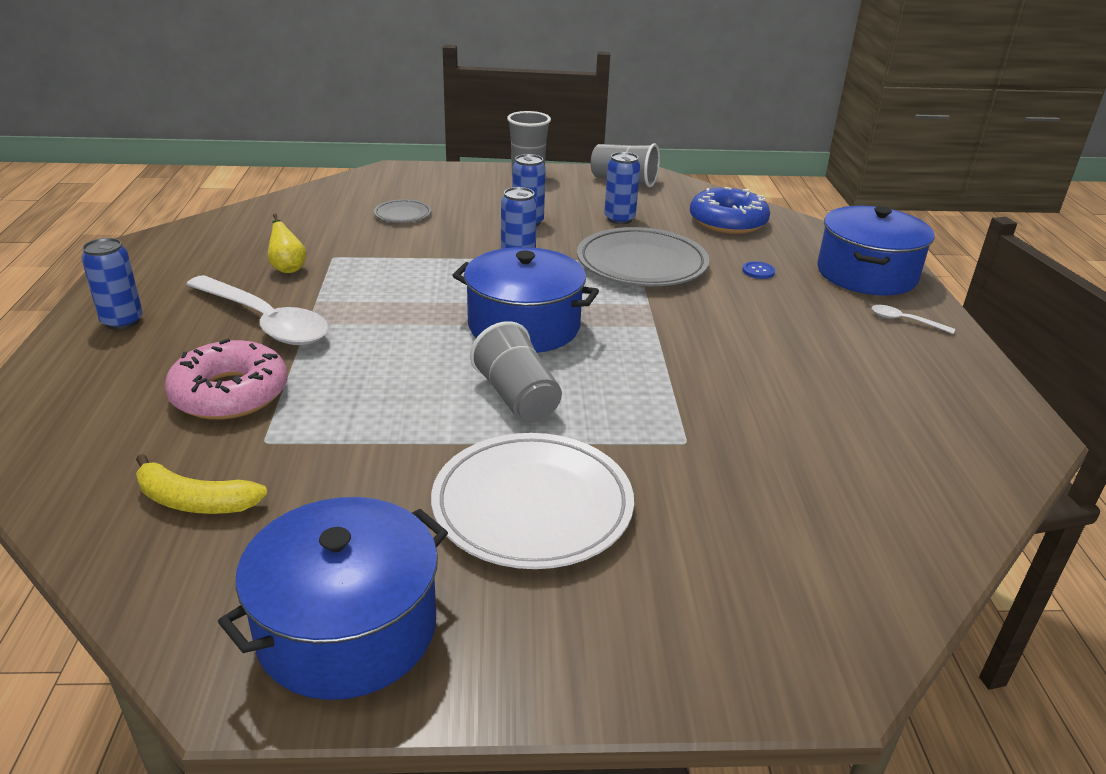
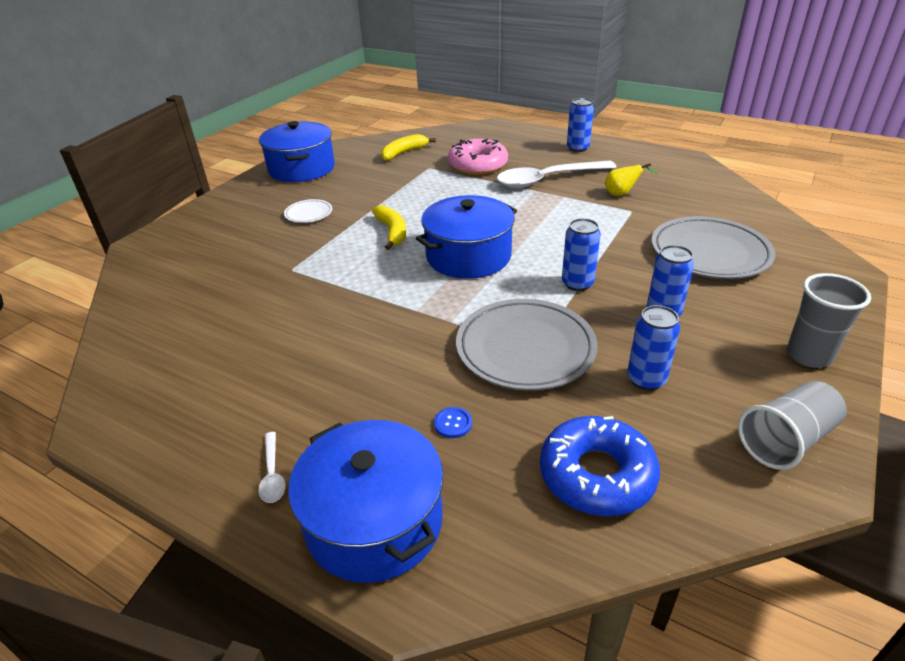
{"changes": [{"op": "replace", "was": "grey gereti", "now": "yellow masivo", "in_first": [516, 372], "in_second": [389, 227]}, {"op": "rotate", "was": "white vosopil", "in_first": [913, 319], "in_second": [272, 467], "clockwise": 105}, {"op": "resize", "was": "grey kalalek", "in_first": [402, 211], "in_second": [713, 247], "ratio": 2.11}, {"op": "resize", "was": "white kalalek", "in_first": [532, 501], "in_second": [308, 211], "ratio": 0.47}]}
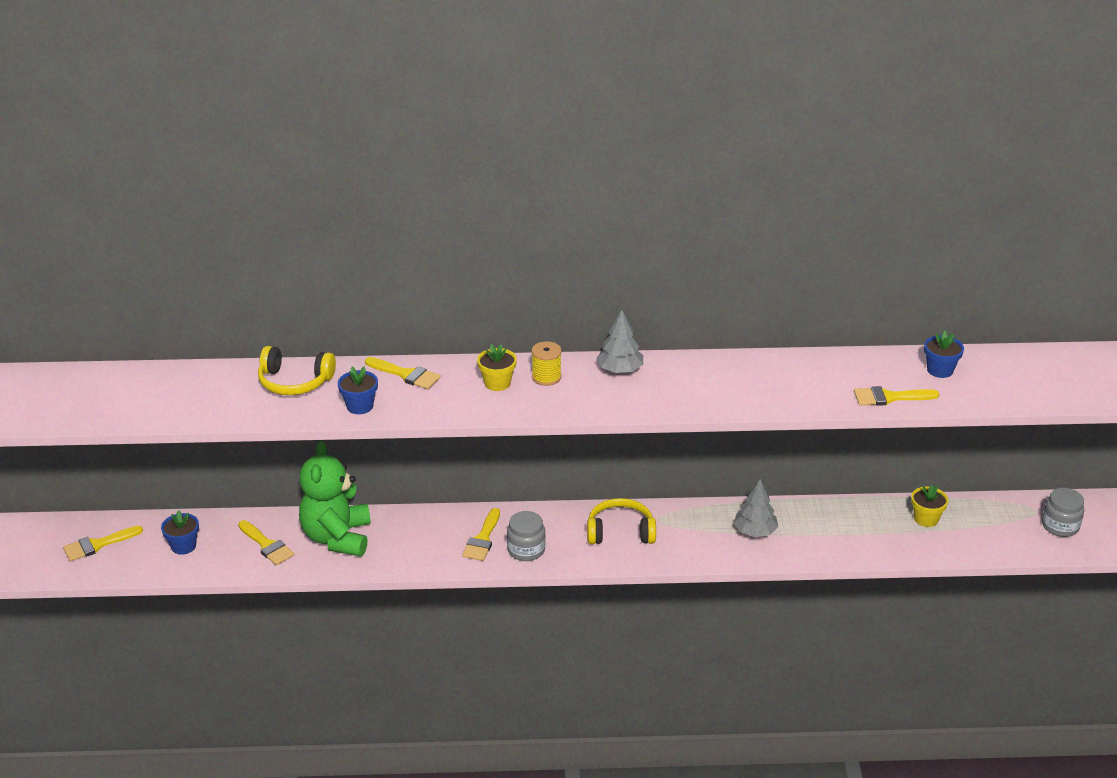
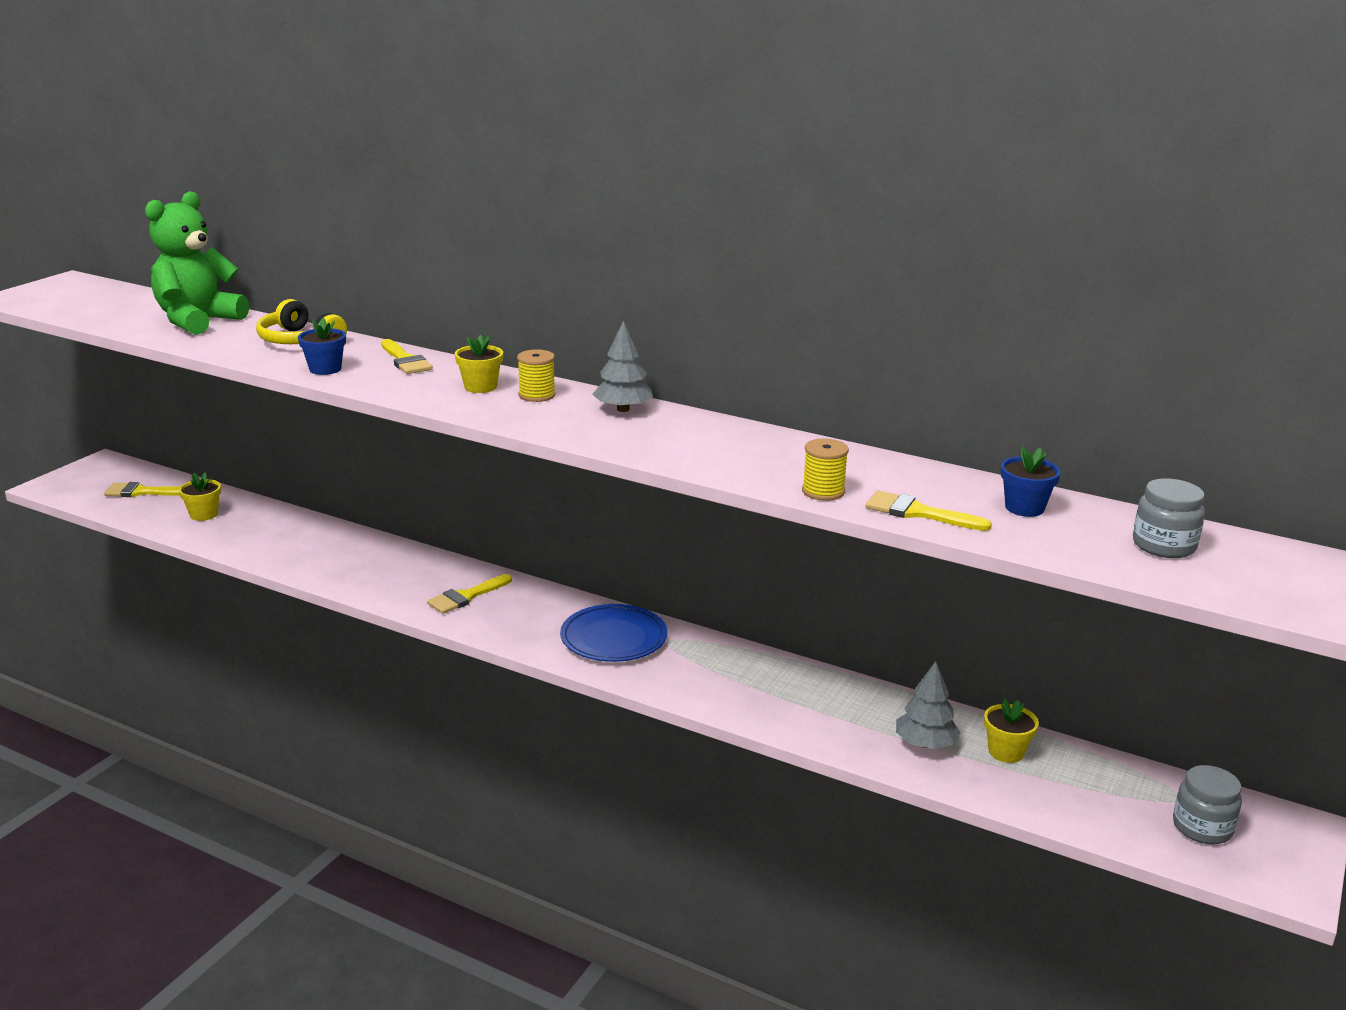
{"changes": [{"op": "delete", "was": "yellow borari", "in_first": [266, 542]}, {"op": "insert", "now": "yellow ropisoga", "in_second": [825, 469]}, {"op": "move", "was": "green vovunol", "in_first": [335, 499], "in_second": [197, 263]}, {"op": "move", "was": "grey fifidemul", "in_first": [526, 536], "in_second": [1169, 518]}, {"op": "move", "was": "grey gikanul", "in_first": [755, 508], "in_second": [928, 705]}, {"op": "replace", "was": "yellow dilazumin", "now": "blue kalalek", "in_first": [621, 521], "in_second": [613, 633]}, {"op": "recolor", "was": "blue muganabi", "now": "yellow muganabi", "in_first": [180, 532], "in_second": [200, 496]}]}
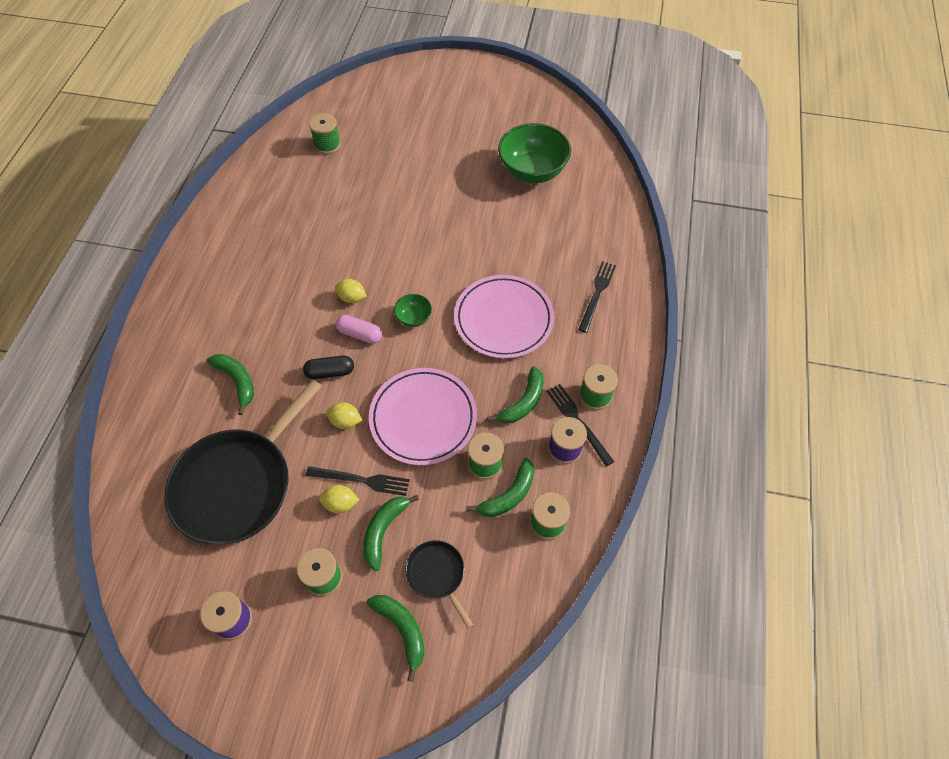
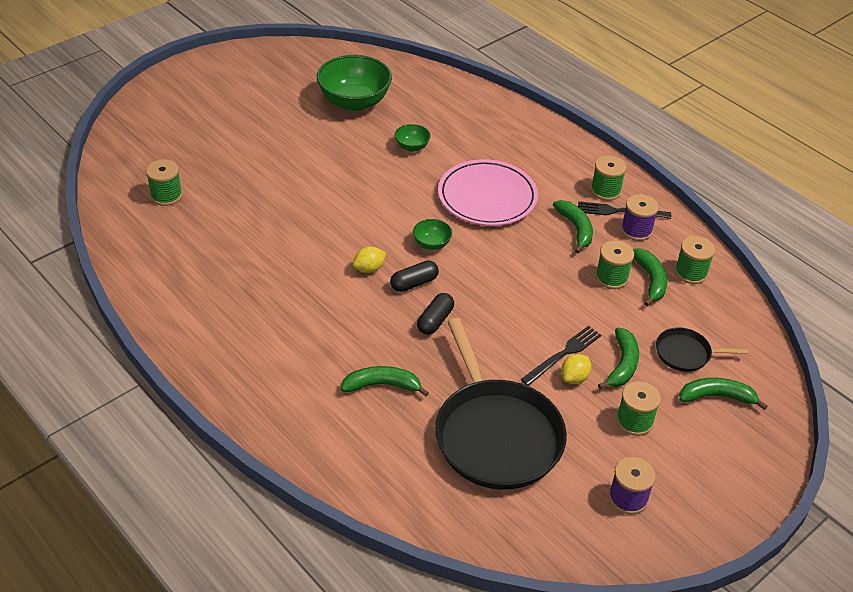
{"changes": [{"op": "delete", "was": "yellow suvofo", "in_first": [344, 415]}, {"op": "delete", "was": "pink kalalek", "in_first": [423, 416]}, {"op": "delete", "was": "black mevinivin", "in_first": [597, 297]}, {"op": "insert", "now": "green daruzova", "in_second": [413, 138]}, {"op": "recolor", "was": "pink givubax", "now": "black givubax", "in_first": [359, 329], "in_second": [414, 276]}, {"op": "rotate", "was": "green masivo", "in_first": [391, 533], "in_second": [618, 358], "clockwise": -135}]}
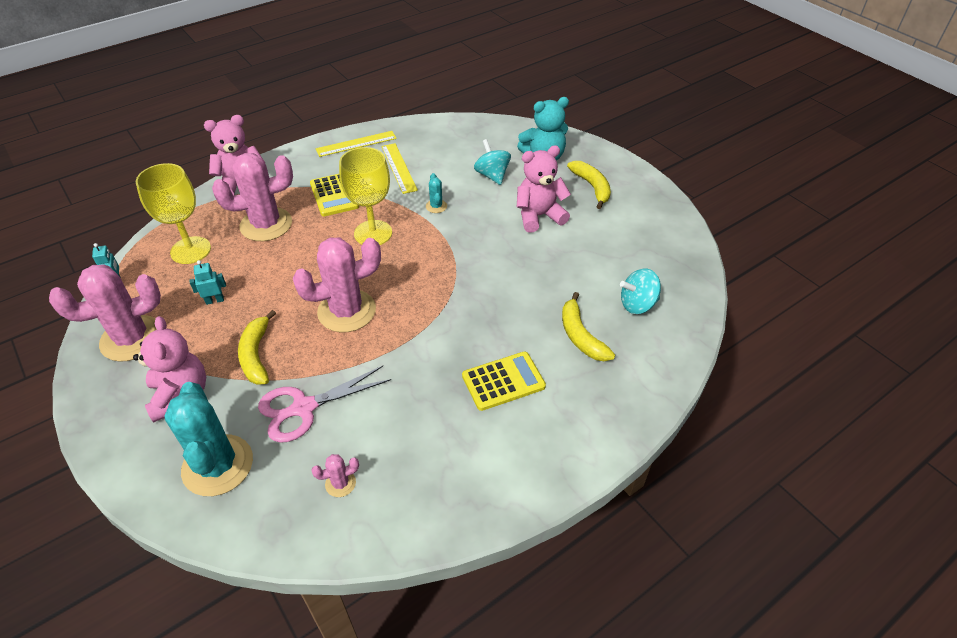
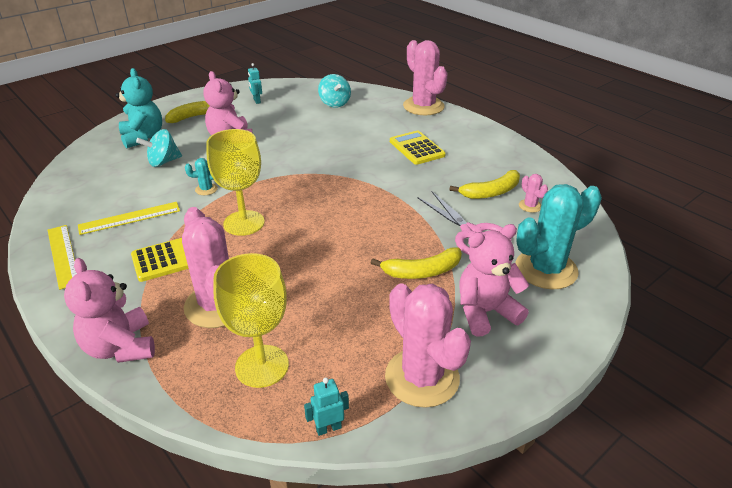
{"changes": [{"op": "move", "was": "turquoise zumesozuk", "in_first": [207, 282], "in_second": [255, 83]}, {"op": "move", "was": "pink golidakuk", "in_first": [337, 284], "in_second": [425, 77]}, {"op": "move", "was": "yellow masivo", "in_first": [588, 326], "in_second": [484, 184]}]}
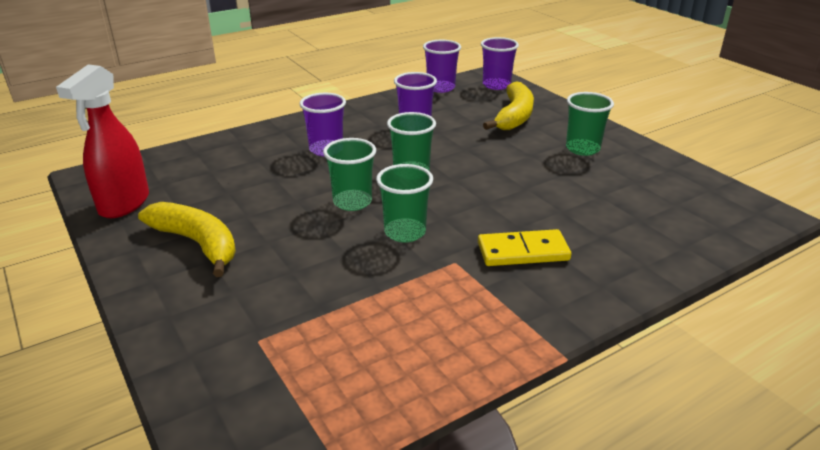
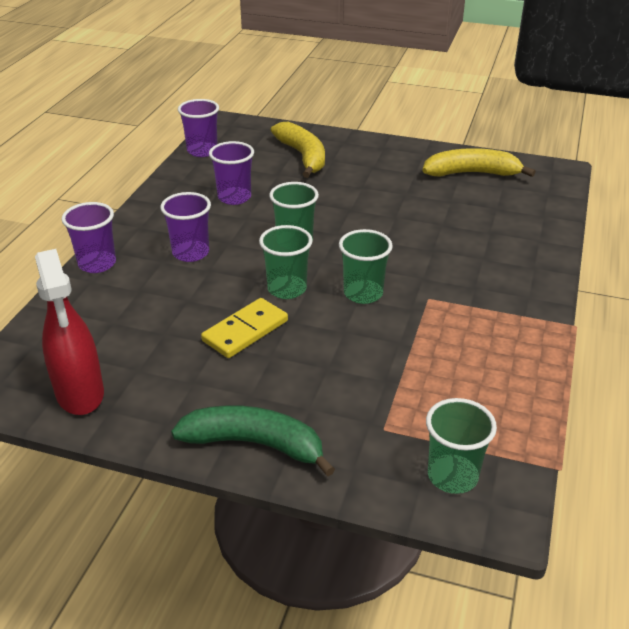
{"changes": [{"op": "insert", "now": "green masivo", "in_second": [253, 440]}, {"op": "move", "was": "yellow masivo", "in_first": [187, 239], "in_second": [479, 162]}, {"op": "move", "was": "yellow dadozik", "in_first": [524, 247], "in_second": [244, 328]}, {"op": "move", "was": "purple gereti", "in_first": [500, 63], "in_second": [89, 237]}, {"op": "move", "was": "green gereti", "in_first": [590, 124], "in_second": [461, 446]}]}
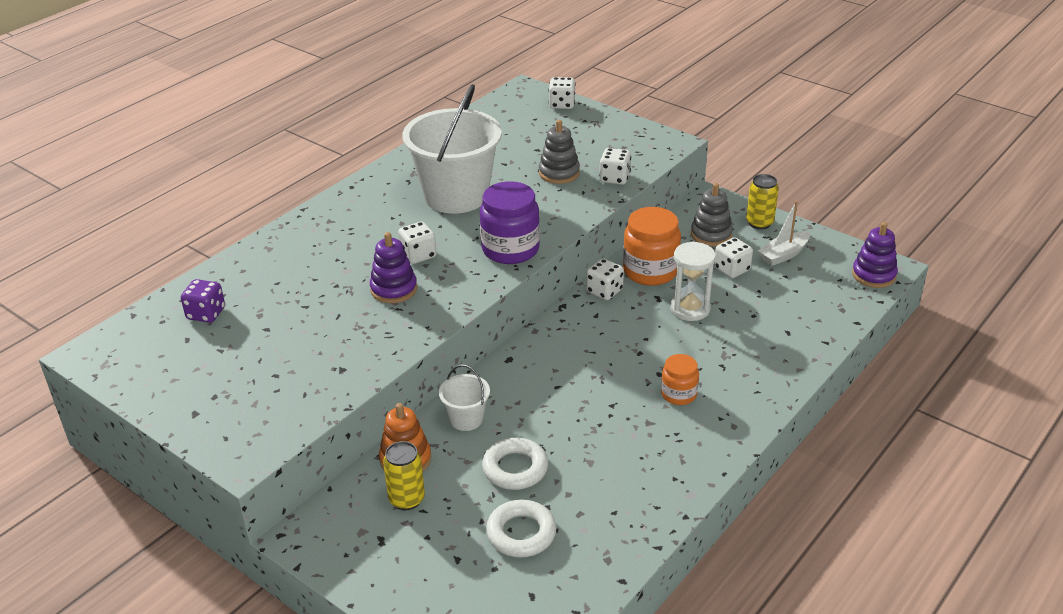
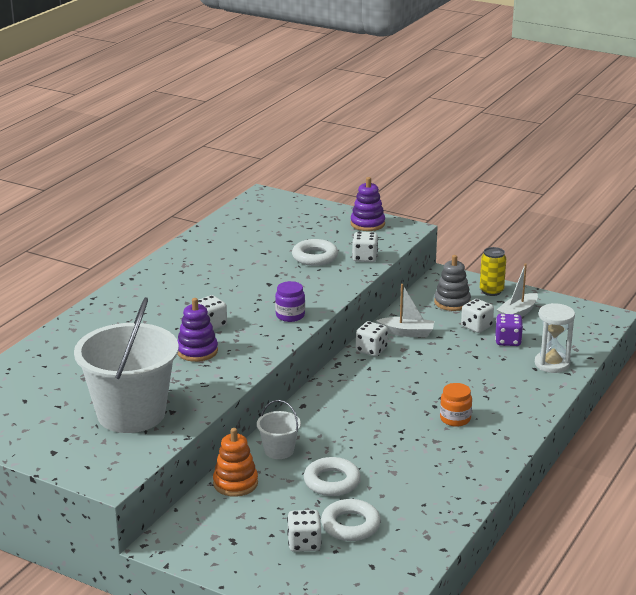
{"changes": [{"op": "delete", "was": "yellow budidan", "in_first": [404, 475]}, {"op": "move", "was": "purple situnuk", "in_first": [203, 301], "in_second": [509, 330]}, {"op": "move", "was": "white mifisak", "in_first": [452, 149], "in_second": [126, 365]}, {"op": "move", "was": "white situnuk", "in_first": [562, 93], "in_second": [304, 531]}, {"op": "move", "was": "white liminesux", "in_first": [693, 281], "in_second": [555, 338]}, {"op": "move", "was": "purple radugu", "in_first": [875, 255], "in_second": [367, 204]}, {"op": "replace", "was": "grey radugu", "now": "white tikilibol", "in_first": [559, 152], "in_second": [315, 252]}, {"op": "replace", "was": "orange fifidemul", "now": "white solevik", "in_first": [652, 246], "in_second": [405, 310]}, {"op": "resize", "was": "purple fifidemul", "in_first": [510, 222], "in_second": [290, 301], "ratio": 0.57}]}
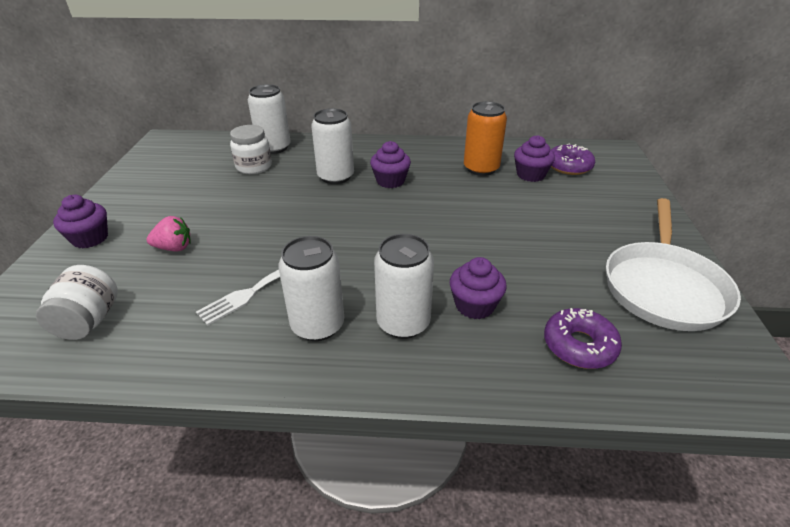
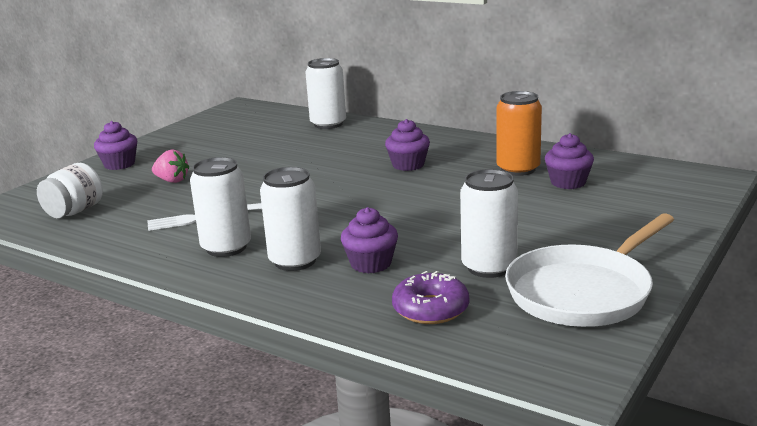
{"changes": [{"op": "delete", "was": "white fifidemul", "in_first": [251, 149]}, {"op": "delete", "was": "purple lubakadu", "in_first": [573, 159]}, {"op": "move", "was": "white budidan", "in_first": [332, 146], "in_second": [489, 223]}]}
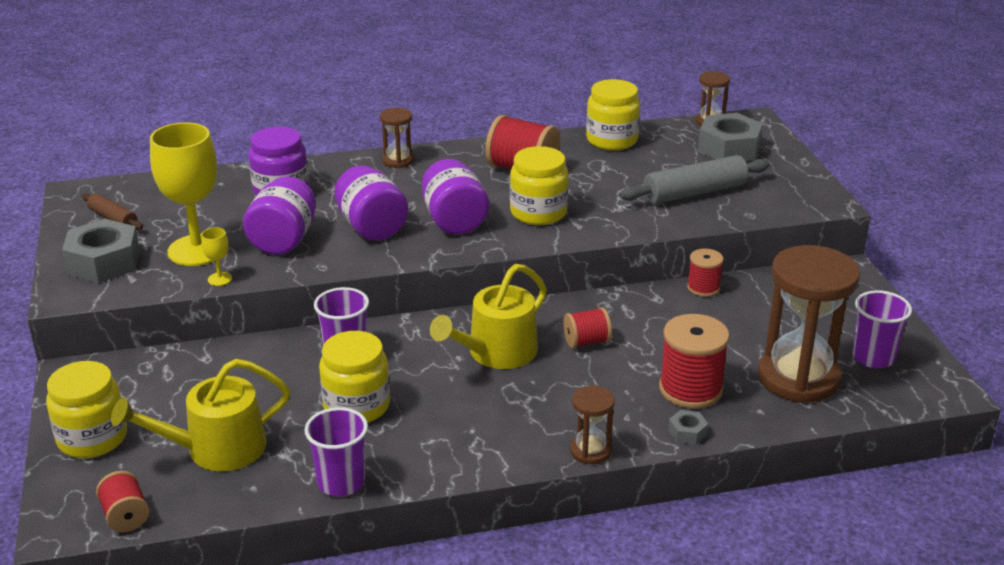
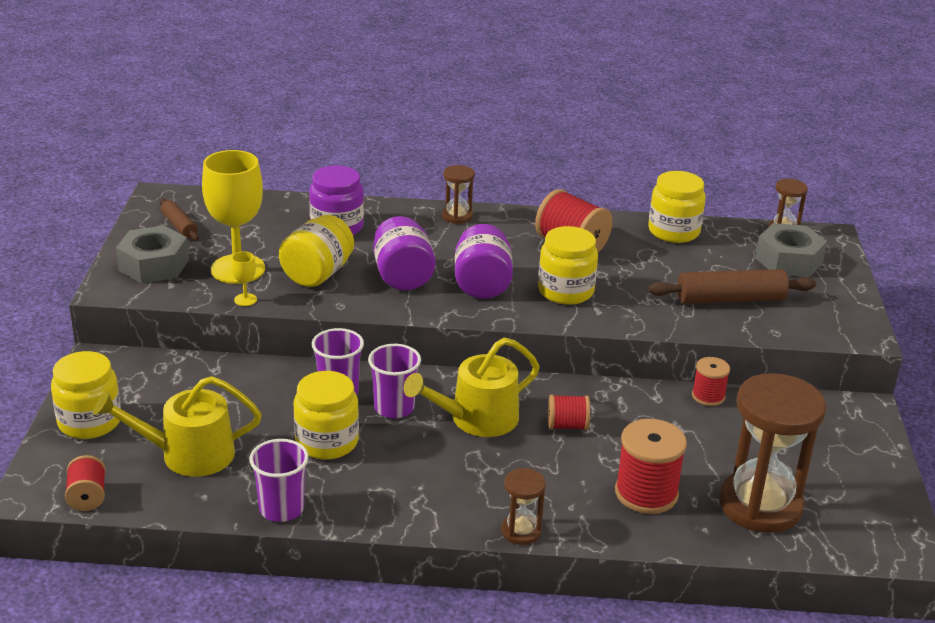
{"changes": [{"op": "delete", "was": "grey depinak", "in_first": [688, 427]}, {"op": "move", "was": "purple gereti", "in_first": [882, 329], "in_second": [394, 381]}, {"op": "recolor", "was": "purple fifidemul", "now": "yellow fifidemul", "in_first": [279, 215], "in_second": [316, 251]}, {"op": "recolor", "was": "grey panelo", "now": "brown panelo", "in_first": [695, 179], "in_second": [732, 286]}]}
